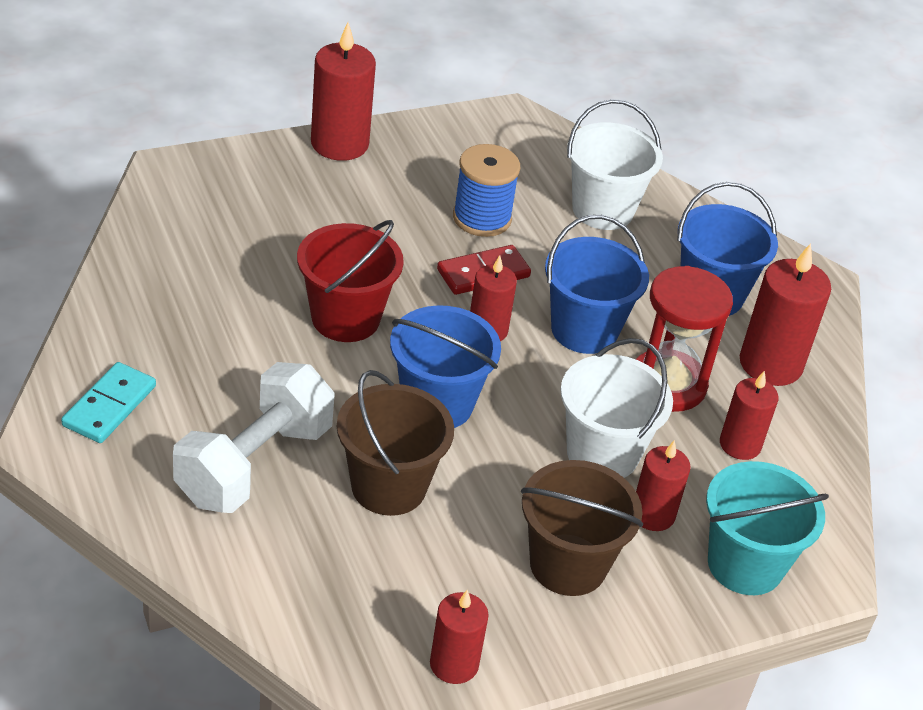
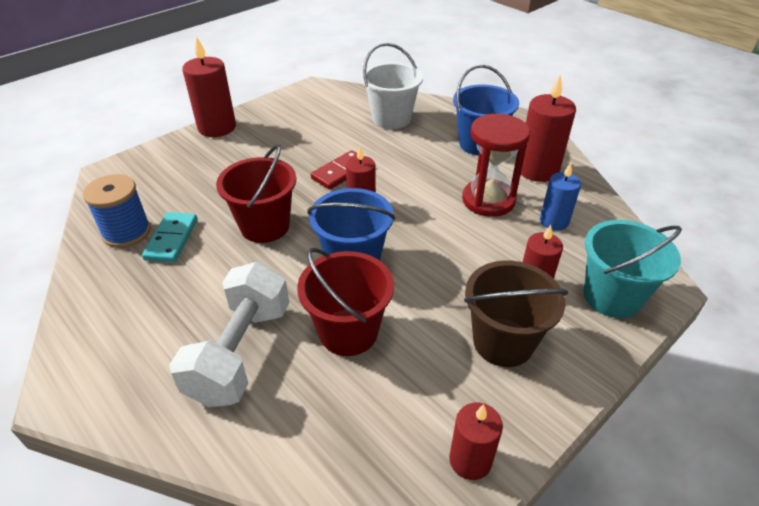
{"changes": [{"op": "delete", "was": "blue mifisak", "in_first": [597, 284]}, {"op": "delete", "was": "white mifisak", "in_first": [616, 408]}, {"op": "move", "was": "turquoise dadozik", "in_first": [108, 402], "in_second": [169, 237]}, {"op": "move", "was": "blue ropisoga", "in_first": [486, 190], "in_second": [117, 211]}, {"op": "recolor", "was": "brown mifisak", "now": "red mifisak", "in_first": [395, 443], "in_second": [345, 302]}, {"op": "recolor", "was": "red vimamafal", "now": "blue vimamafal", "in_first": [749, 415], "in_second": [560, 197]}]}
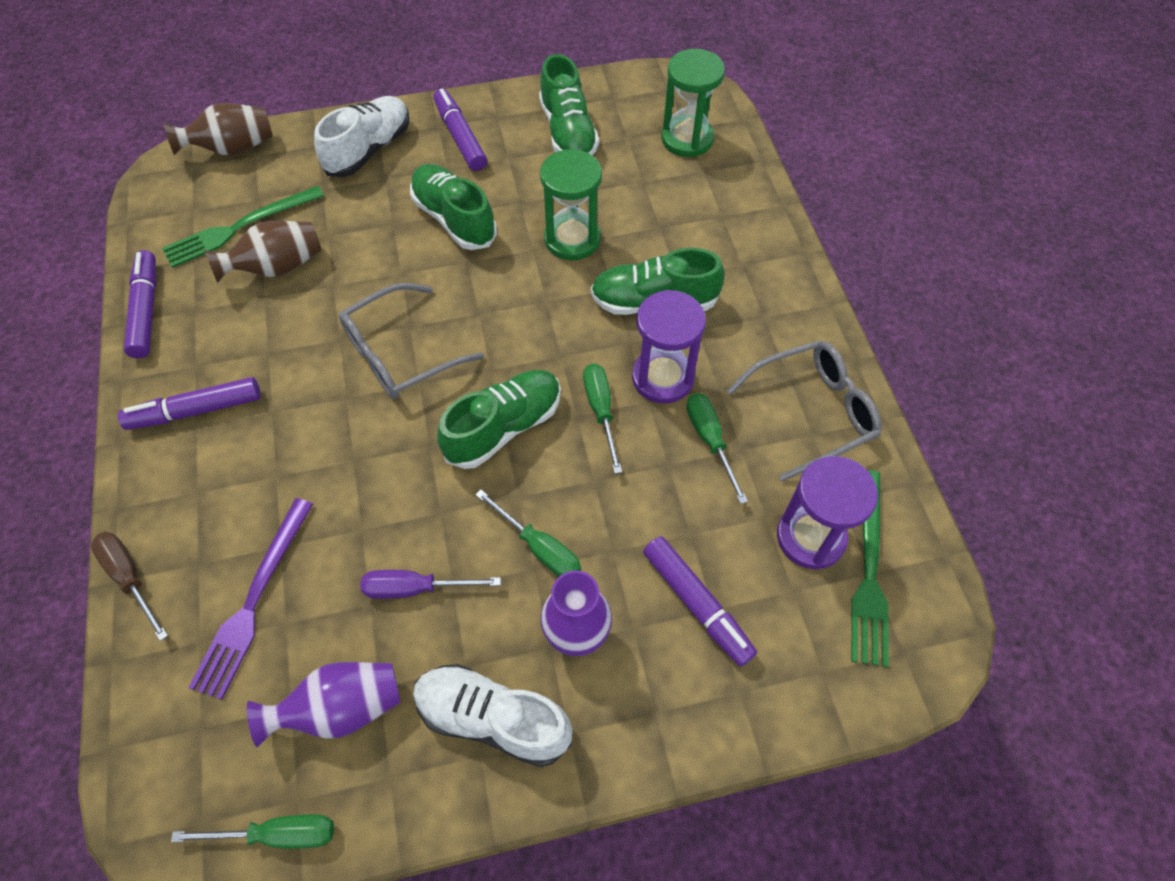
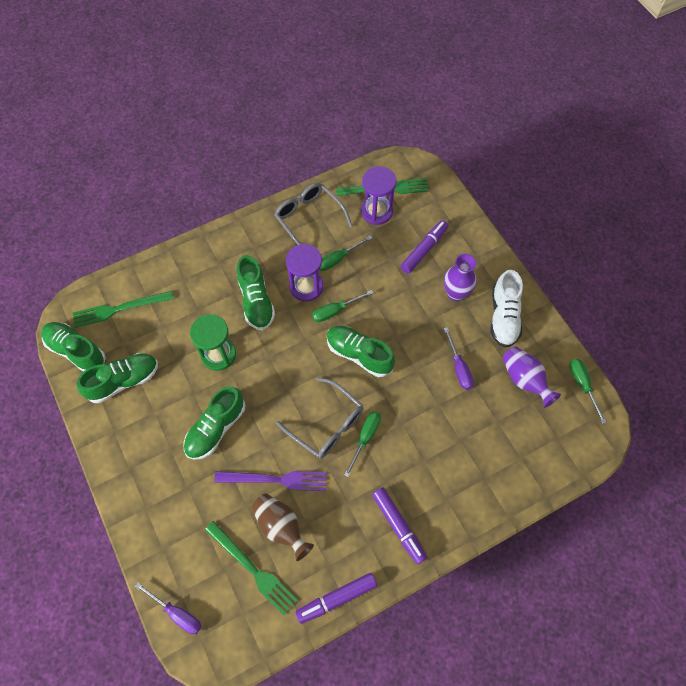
{"changes": [{"op": "delete", "was": "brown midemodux", "in_first": [129, 586]}, {"op": "delete", "was": "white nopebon", "in_first": [361, 136]}, {"op": "delete", "was": "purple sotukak", "in_first": [460, 130]}, {"op": "insert", "now": "green nopebon", "in_second": [73, 347]}, {"op": "move", "was": "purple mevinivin", "in_first": [250, 599], "in_second": [270, 481]}, {"op": "move", "was": "green midemodux", "in_first": [528, 533], "in_second": [362, 444]}, {"op": "replace", "was": "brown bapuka", "now": "purple midemodux", "in_first": [218, 129], "in_second": [168, 608]}, {"op": "replace", "was": "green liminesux", "now": "green mevinivin", "in_first": [693, 103], "in_second": [123, 309]}]}
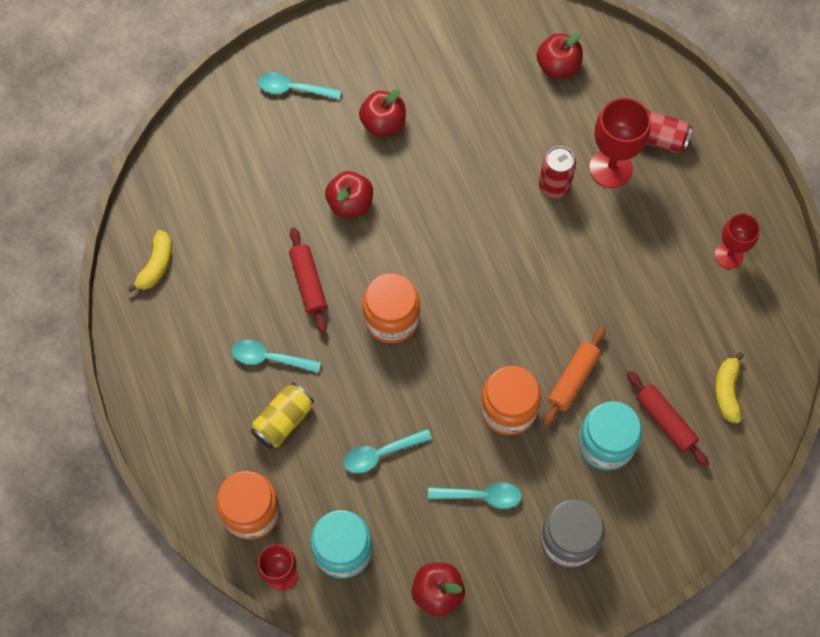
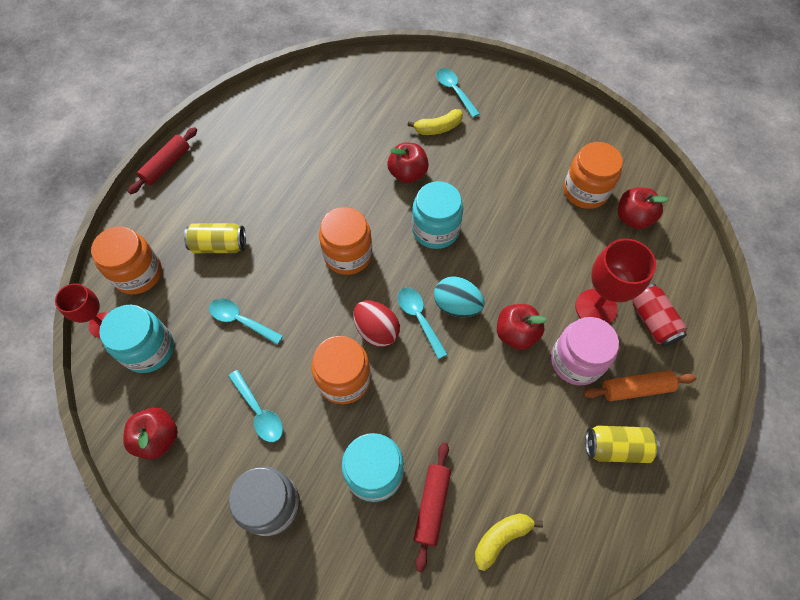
{"changes": [{"op": "delete", "was": "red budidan", "in_first": [557, 172]}, {"op": "insert", "now": "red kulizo", "in_second": [376, 324]}, {"op": "insert", "now": "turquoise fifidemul", "in_second": [437, 215]}, {"op": "insert", "now": "turquoise kulizo", "in_second": [459, 296]}, {"op": "insert", "now": "pink fifidemul", "in_second": [585, 351]}, {"op": "insert", "now": "orange fifidemul", "in_second": [593, 175]}, {"op": "move", "was": "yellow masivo", "in_first": [149, 261], "in_second": [435, 122]}, {"op": "move", "was": "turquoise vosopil", "in_first": [276, 356], "in_second": [423, 323]}, {"op": "move", "was": "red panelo", "in_first": [308, 280], "in_second": [162, 160]}, {"op": "move", "was": "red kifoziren", "in_first": [382, 113], "in_second": [522, 327]}, {"op": "move", "was": "orange panelo", "in_first": [574, 377], "in_second": [640, 385]}, {"op": "replace", "was": "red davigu", "now": "yellow budidan", "in_first": [737, 241], "in_second": [623, 444]}]}
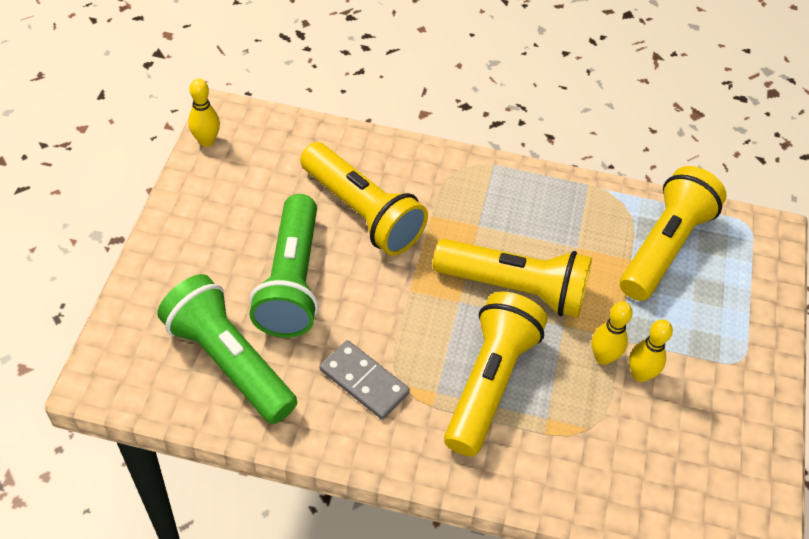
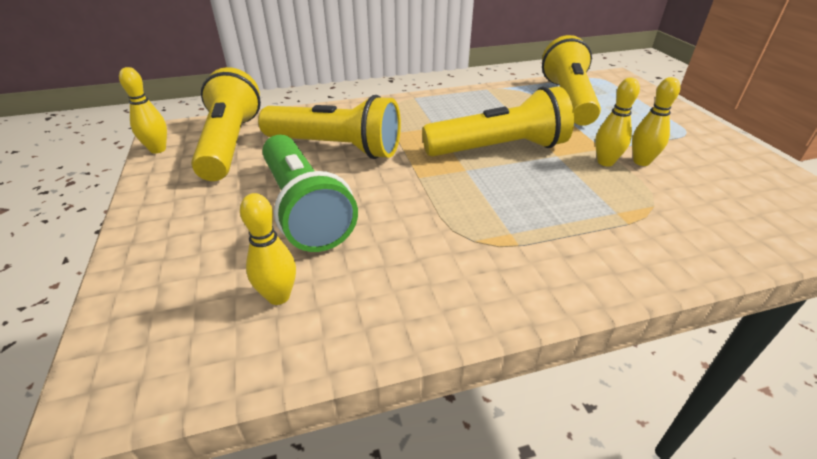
{"changes": [{"op": "delete", "was": "grey dadozik", "in_first": [365, 380]}, {"op": "move", "was": "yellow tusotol", "in_first": [495, 374], "in_second": [226, 124]}, {"op": "replace", "was": "green tusotol", "now": "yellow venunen", "in_first": [227, 349], "in_second": [268, 249]}]}
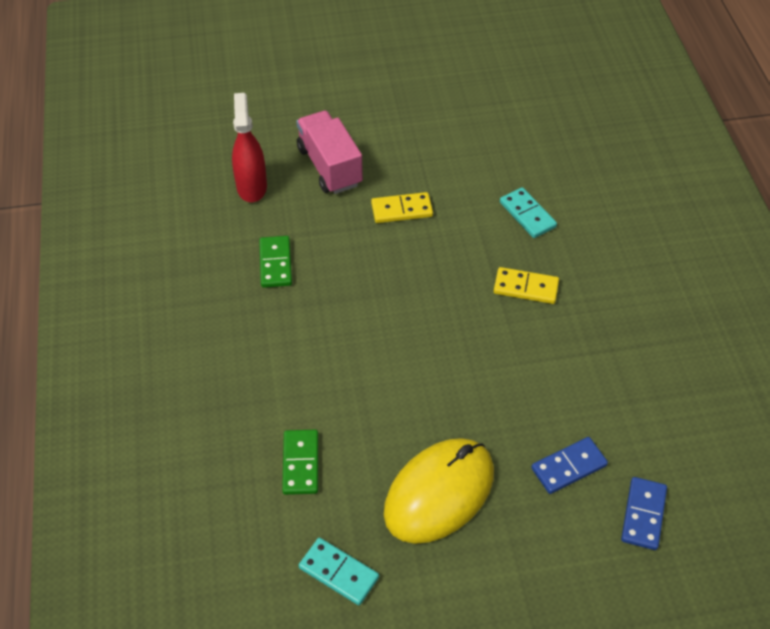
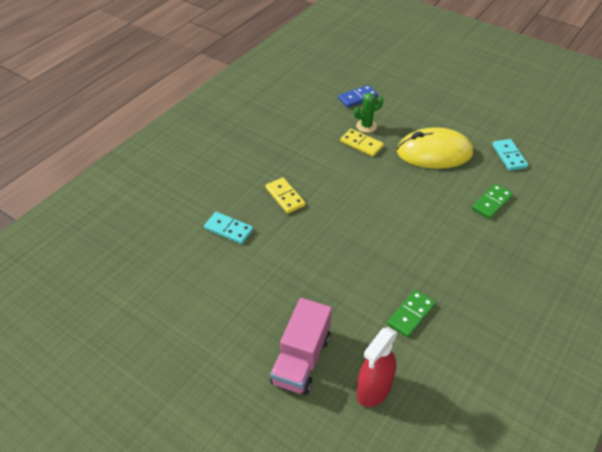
{"changes": [{"op": "move", "was": "yellow dadozik", "in_first": [402, 207], "in_second": [362, 142]}, {"op": "replace", "was": "blue dadozik", "now": "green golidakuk", "in_first": [569, 465], "in_second": [369, 113]}, {"op": "rotate", "was": "turquoise dadozik", "in_first": [528, 212], "in_second": [228, 228], "clockwise": -75}]}
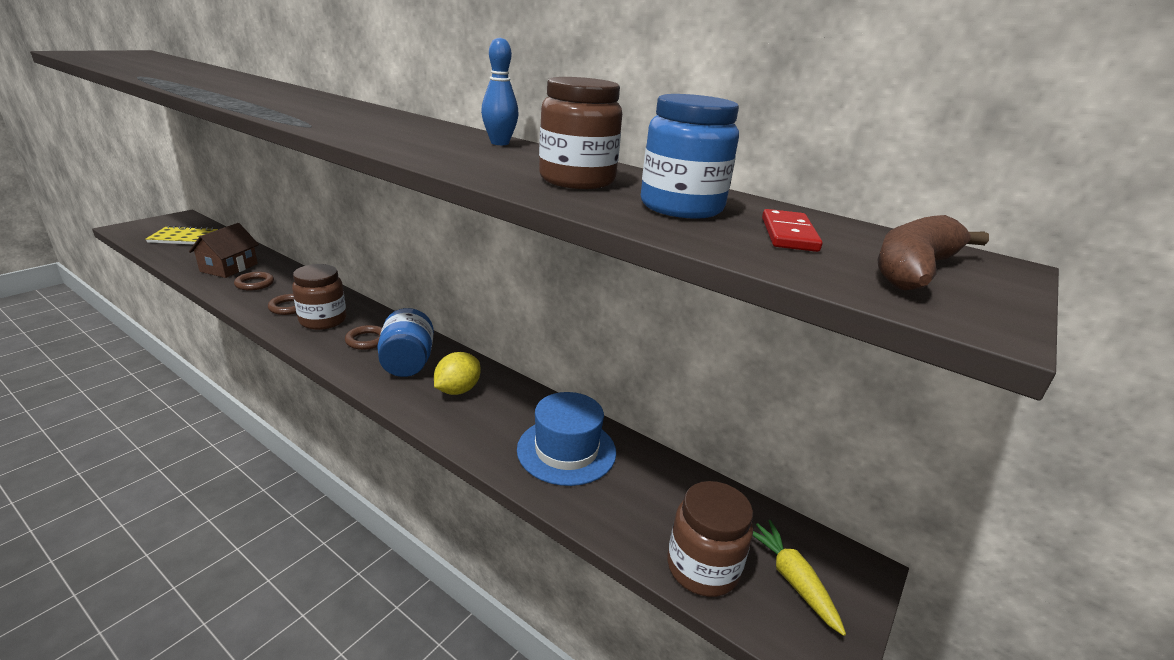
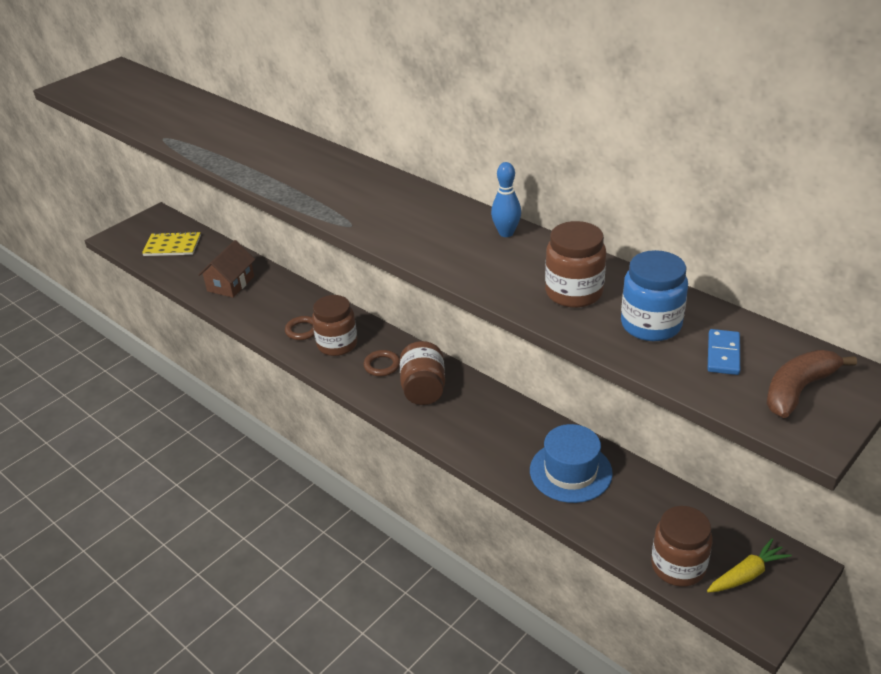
{"changes": [{"op": "delete", "was": "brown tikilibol", "in_first": [254, 281]}, {"op": "delete", "was": "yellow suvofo", "in_first": [457, 373]}, {"op": "recolor", "was": "blue fifidemul", "now": "brown fifidemul", "in_first": [405, 342], "in_second": [422, 373]}, {"op": "recolor", "was": "red dadozik", "now": "blue dadozik", "in_first": [792, 230], "in_second": [724, 352]}, {"op": "rotate", "was": "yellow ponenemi", "in_first": [799, 578], "in_second": [749, 565], "clockwise": 75}]}
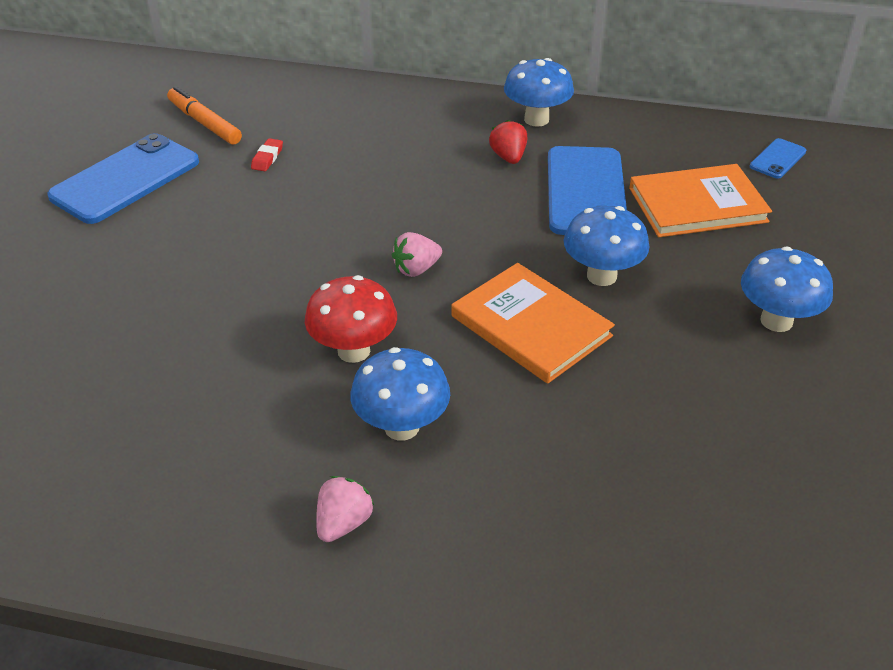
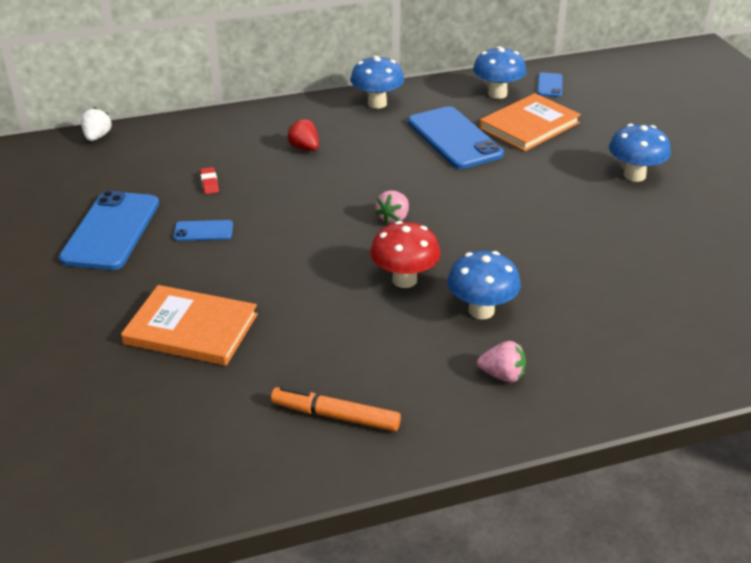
{"changes": [{"op": "insert", "now": "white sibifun", "in_second": [96, 124]}, {"op": "insert", "now": "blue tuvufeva", "in_second": [203, 230]}, {"op": "move", "was": "orange sotukak", "in_first": [204, 115], "in_second": [336, 409]}, {"op": "move", "was": "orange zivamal", "in_first": [533, 323], "in_second": [189, 325]}, {"op": "move", "was": "red sibifun", "in_first": [508, 142], "in_second": [303, 135]}, {"op": "move", "was": "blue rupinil", "in_first": [607, 246], "in_second": [499, 73]}, {"op": "rotate", "was": "pink sibifun", "in_first": [345, 509], "in_second": [501, 362], "clockwise": 105}]}
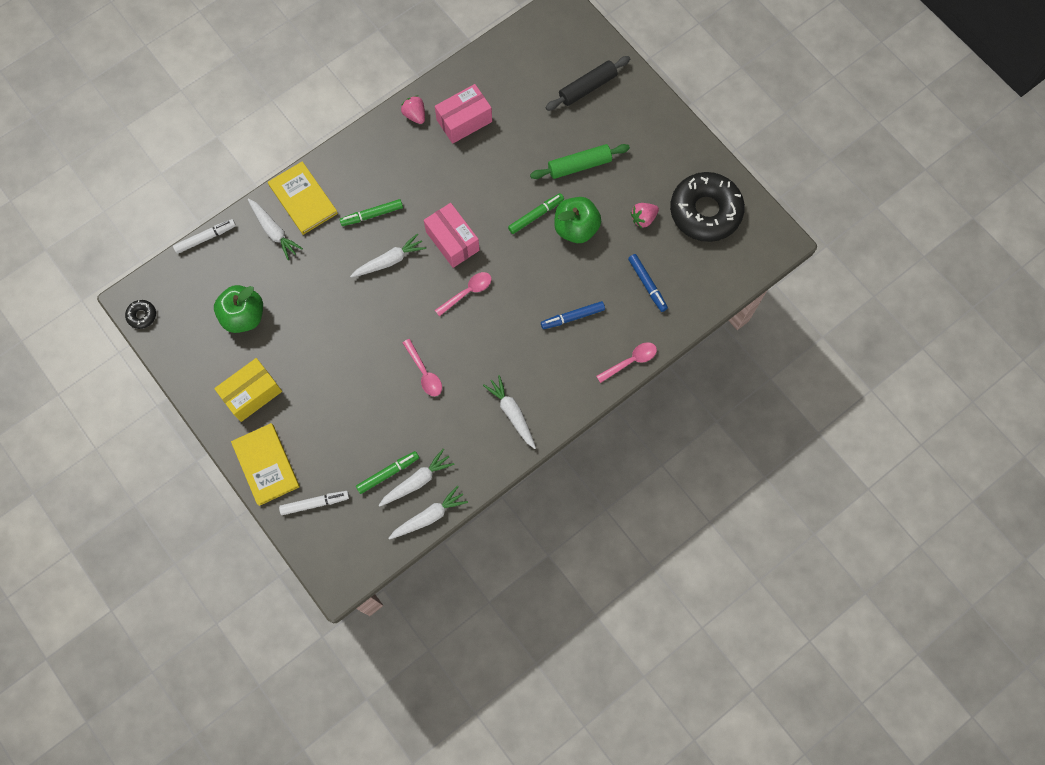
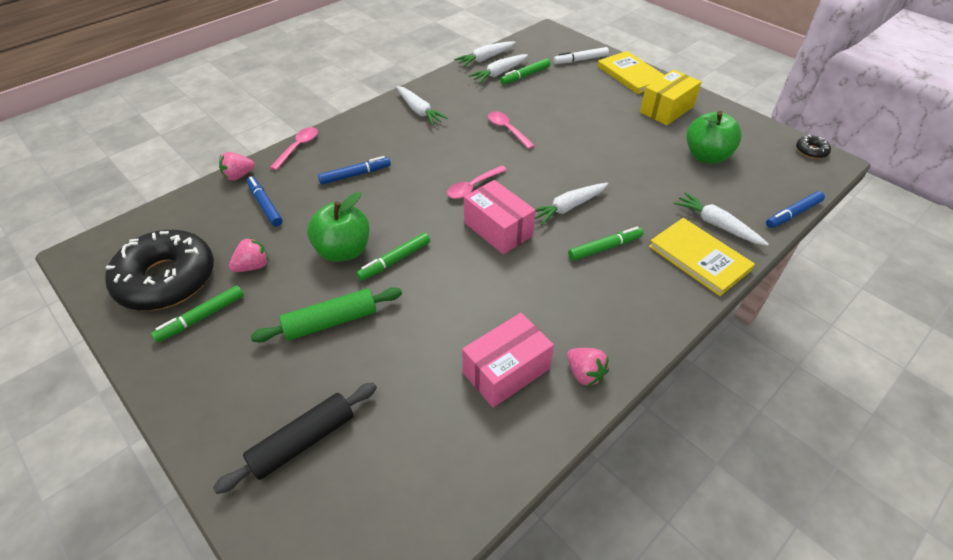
{"changes": [{"op": "insert", "now": "green sotukak", "in_second": [197, 313]}, {"op": "insert", "now": "pink sibifun", "in_second": [237, 166]}, {"op": "recolor", "was": "white sotukak", "now": "blue sotukak", "in_first": [204, 236], "in_second": [795, 209]}, {"op": "rotate", "was": "pink vosopil", "in_first": [626, 362], "in_second": [294, 148], "clockwise": 150}]}
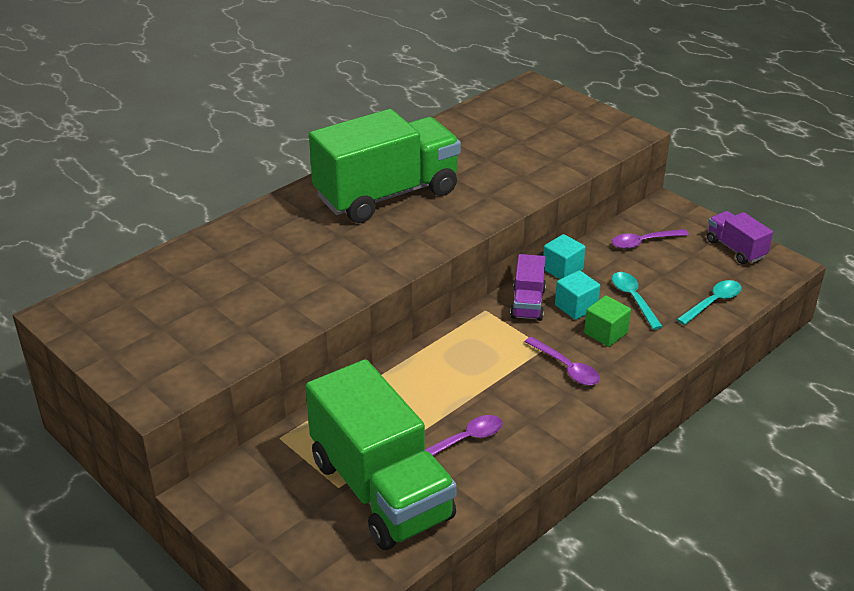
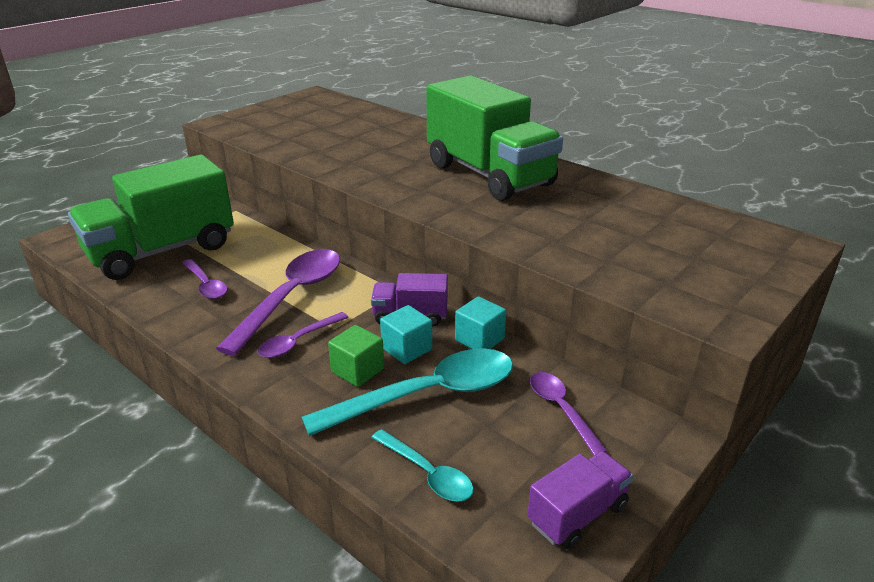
{"changes": [{"op": "insert", "now": "purple vosopil", "in_second": [278, 302]}, {"op": "resize", "was": "turquoise vosopil", "in_first": [637, 301], "in_second": [407, 392], "ratio": 1.88}]}
